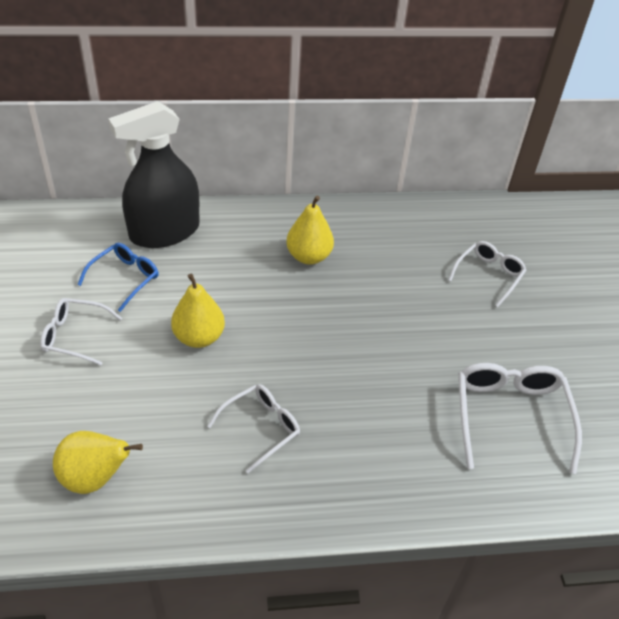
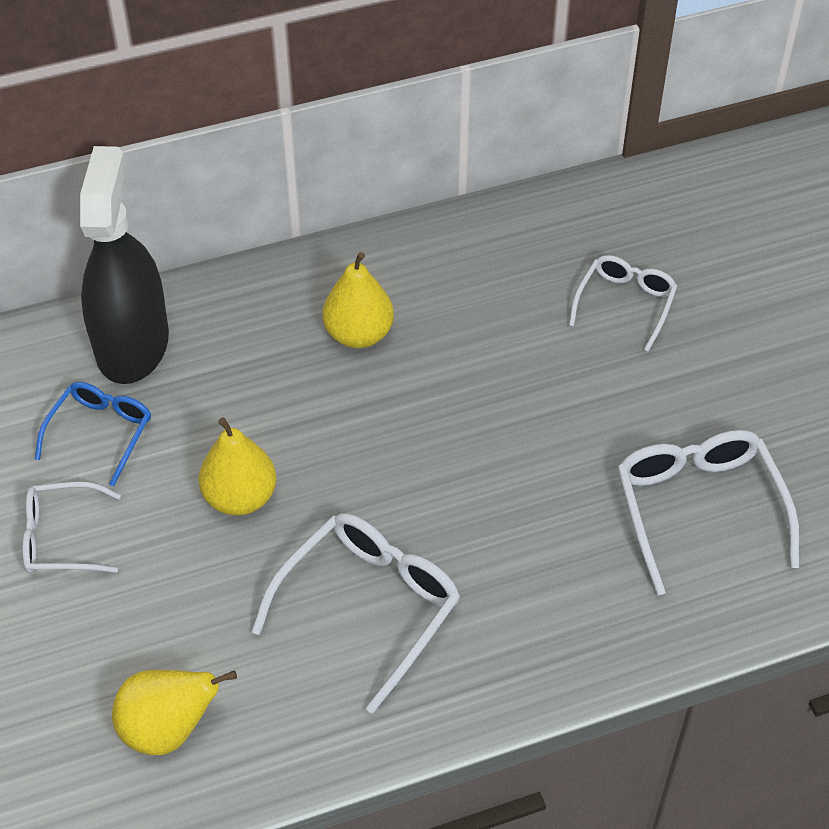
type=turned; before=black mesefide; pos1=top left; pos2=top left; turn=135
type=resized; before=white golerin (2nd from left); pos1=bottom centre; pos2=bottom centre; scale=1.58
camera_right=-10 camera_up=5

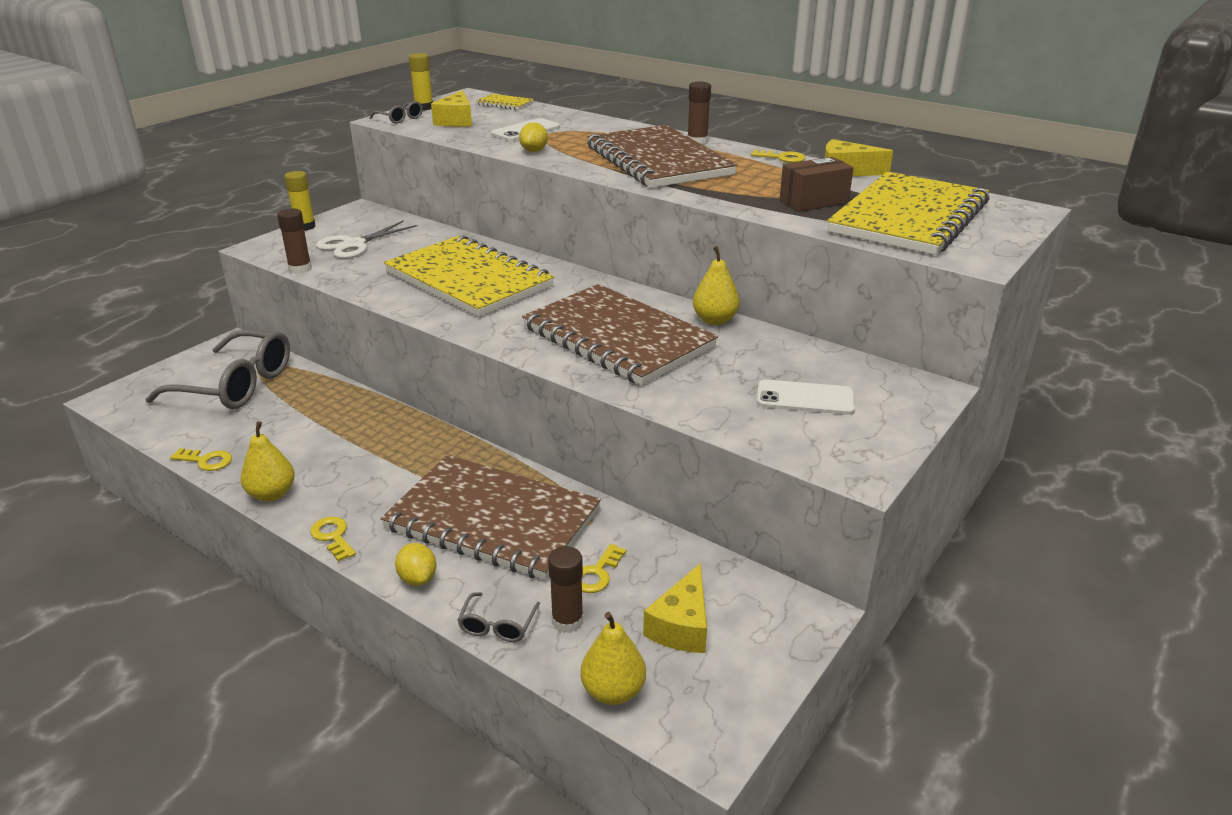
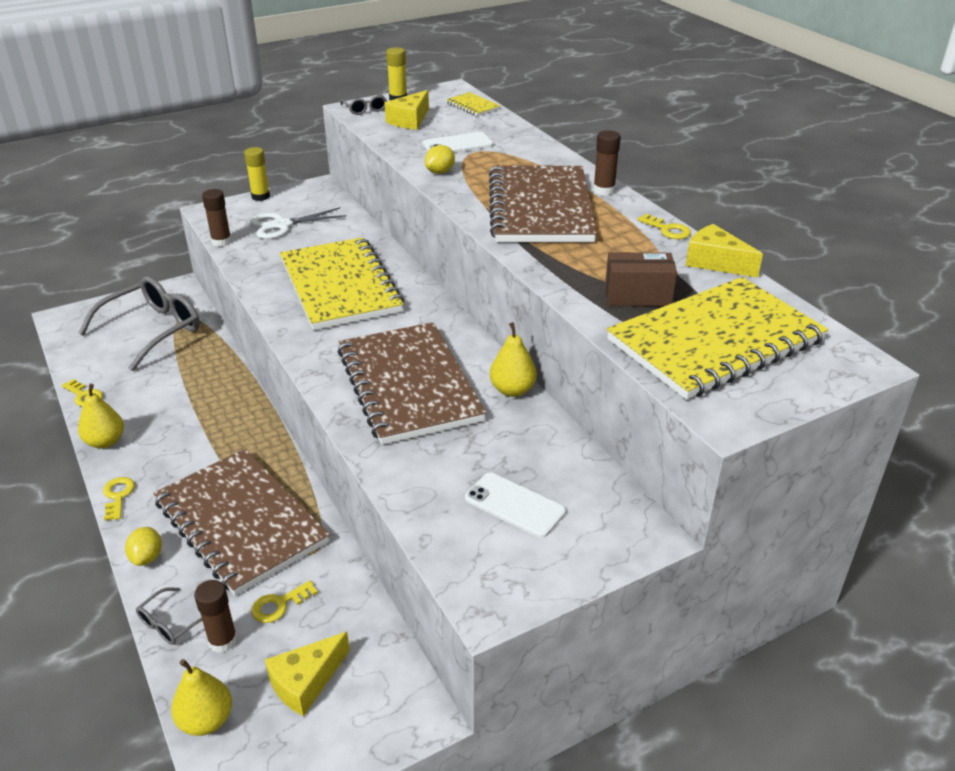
type=turned; before=grey golerin (1st from left); pos1=middle left; pos2=middle left; turn=-90
camera_right=25 camera_up=5

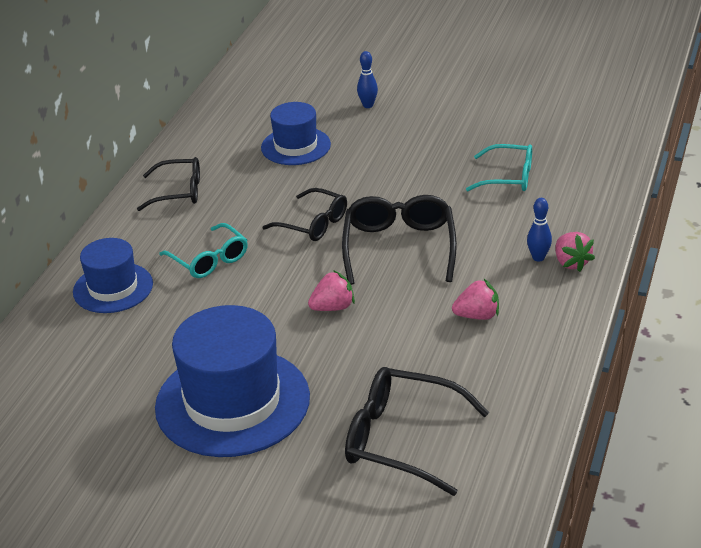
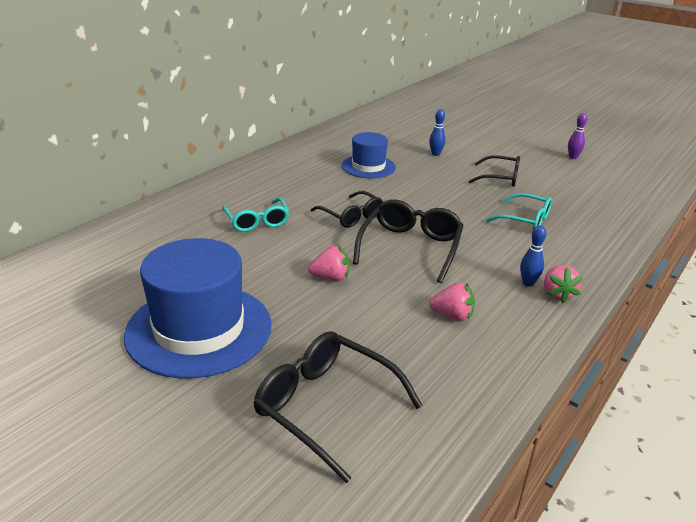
type=moved; before=black golerin (1st from left in the first image); after=black golerin (4th from left); pos1=middle left; pos2=top right
type=removed; before=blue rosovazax (1st from left); pos1=middle left
type=added; after=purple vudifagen; pos2=top right
camera_right=15 camera_up=-5

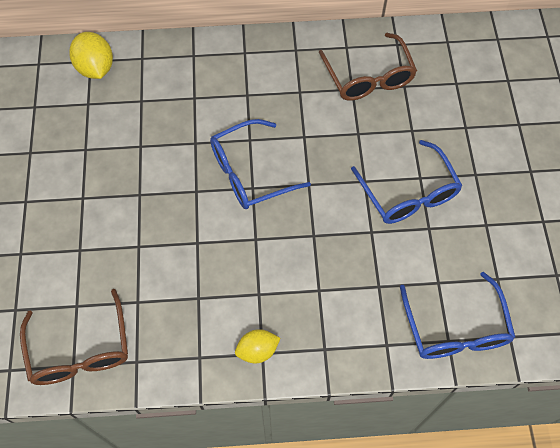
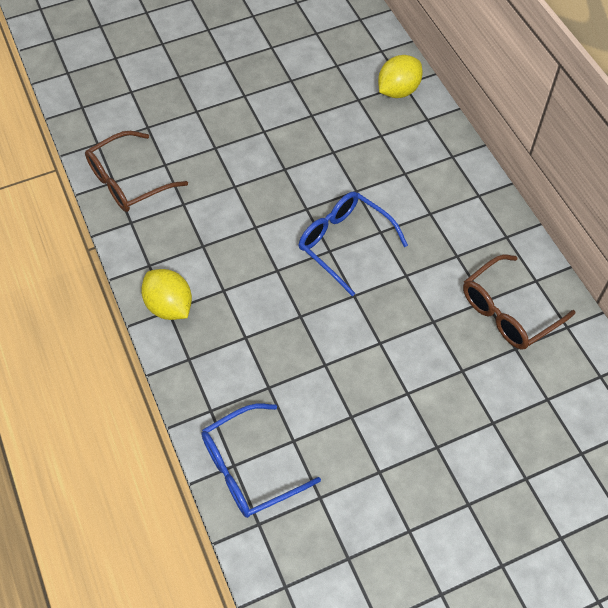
type=removed; before=blue golerin (2nd from left); pos1=middle right
type=resized; before=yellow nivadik (2nd from left in the first image); pos1=bottom centre; pos2=middle left; scale=1.5
camera_right=70 camera_up=-5

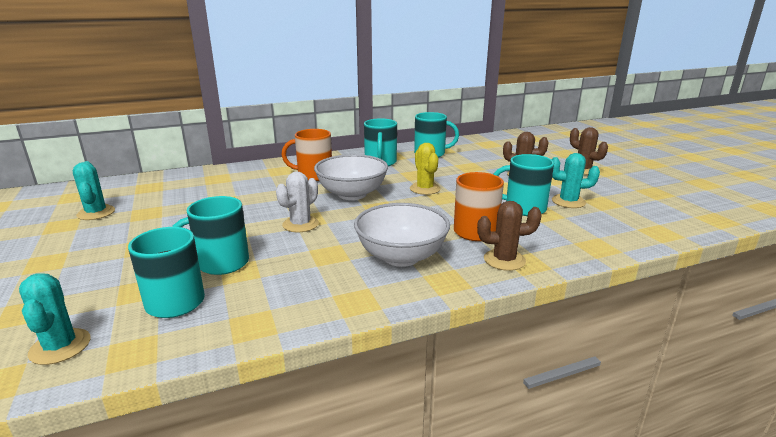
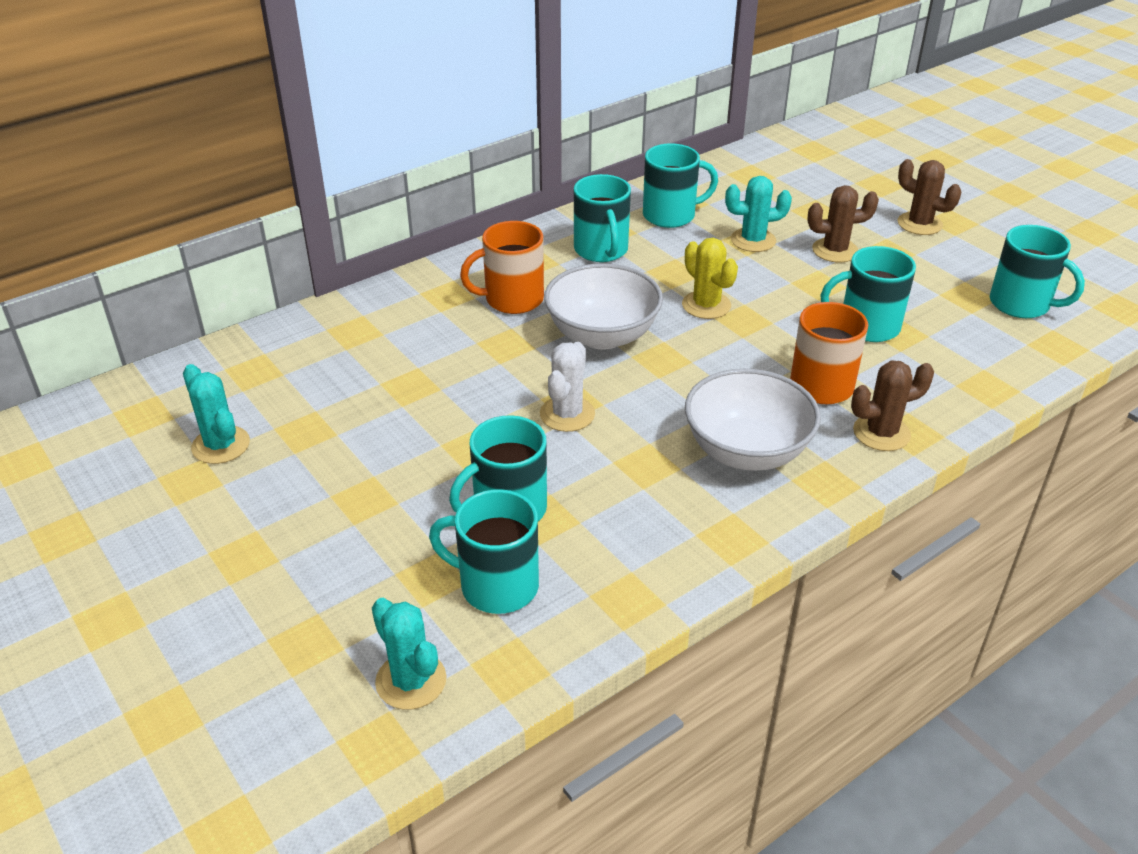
type=moved; before=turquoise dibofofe (3rd from left); pos1=middle right; pos2=top centre
type=added; after=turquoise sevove (6th from left); pos2=top right
camera_right=-15 camera_up=15

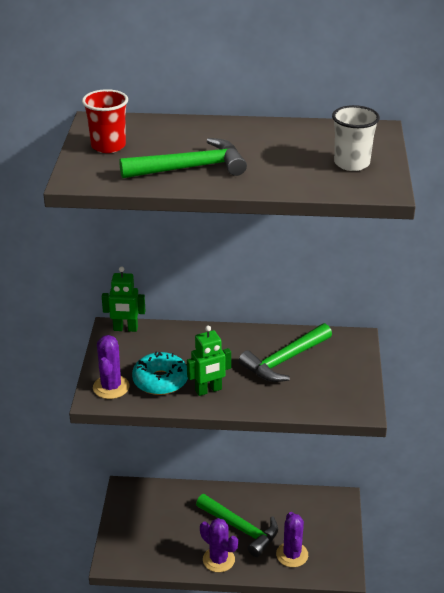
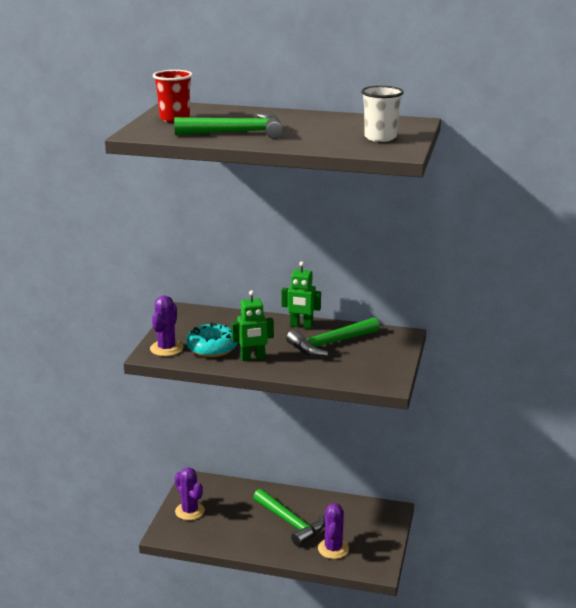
type=moved; before=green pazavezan (1st from left in the first image); after=green pazavezan (2nd from left); pos1=middle left; pos2=centre
type=moved; before=purple dibofofe (2nd from left); pos1=bottom centre; pos2=bottom left
camera_right=10 camera_up=-10

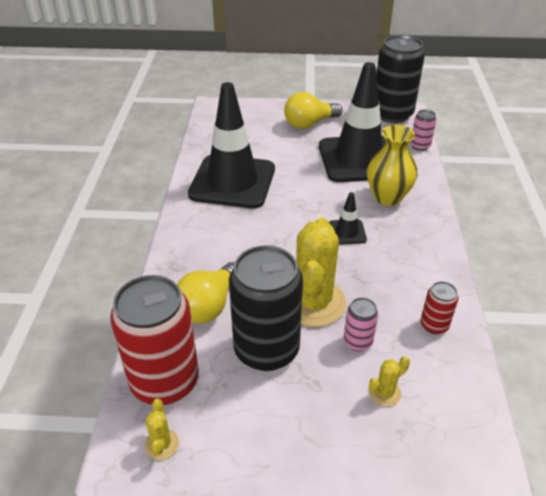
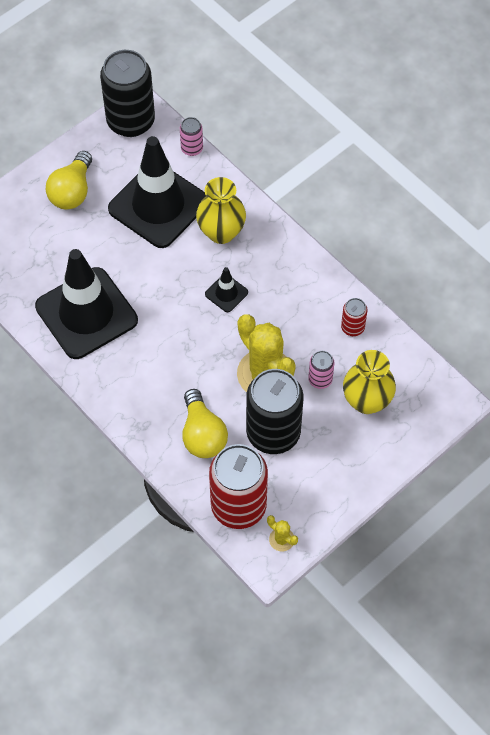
type=replaced; before=yellow dibofofe (3rd from left); after=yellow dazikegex (2nd from left); pos1=bottom right; pos2=middle right
camera_right=-45 camera_up=20

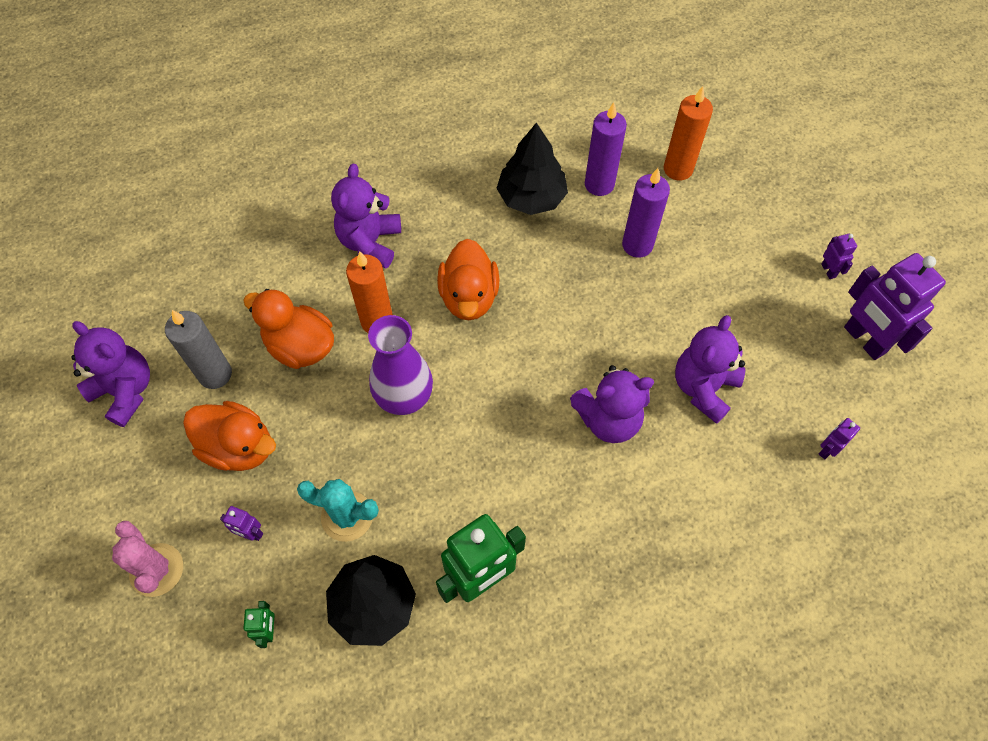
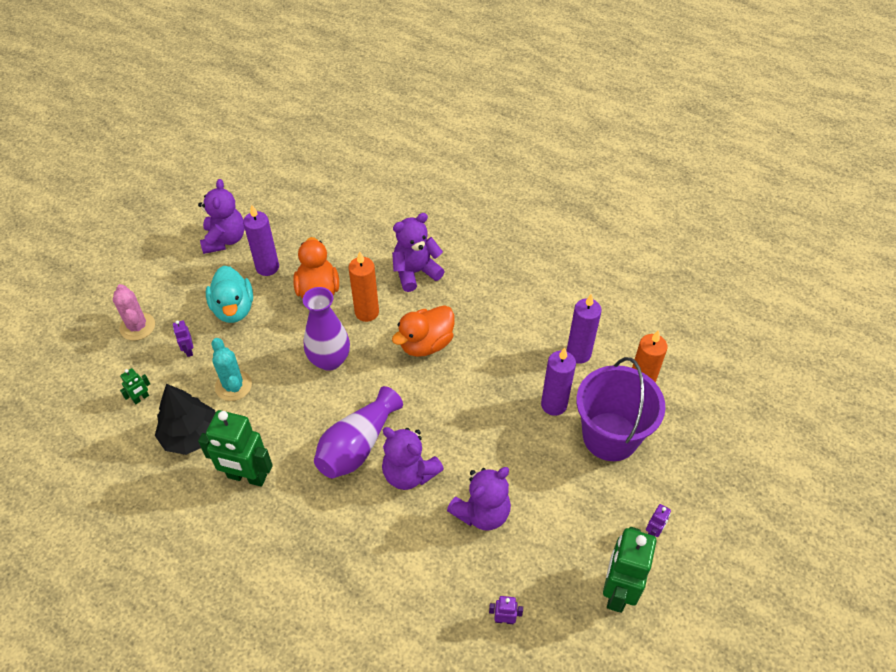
type=removed; before=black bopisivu (2nd from left); pos1=top centre
type=recoloured; before=purple pazavezan (4th from left); after=green pazavezan (3rd from left); pos1=middle right; pos2=bottom right
type=recoloured; before=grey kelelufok; after=purple kelelufok (1st from left); pos1=middle left; pos2=middle left
type=turned; before=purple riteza (4th from left); pos1=middle right; pos2=bottom centre; turn=150
type=recoloured; before=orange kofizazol (1st from left); after=turquoise kofizazol; pos1=middle left; pos2=middle left
type=turned; before=pink dibofofe; pos1=bottom left; pos2=middle left; turn=-45
type=added; after=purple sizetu; pos2=middle right
type=added; after=purple dazikegex (2nd from left); pos2=centre
camera_right=50 camera_up=-10

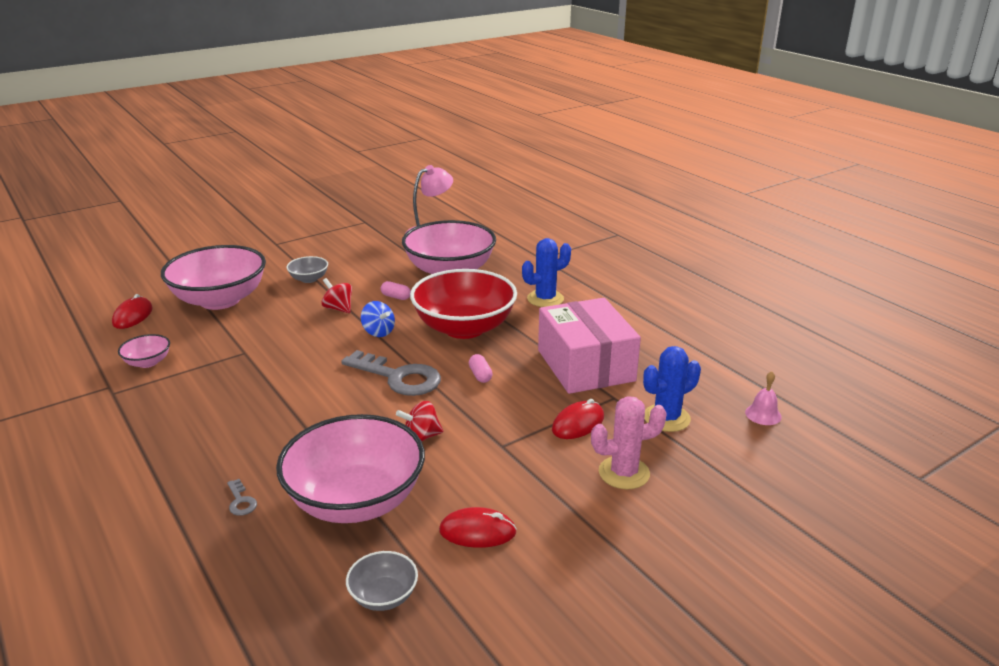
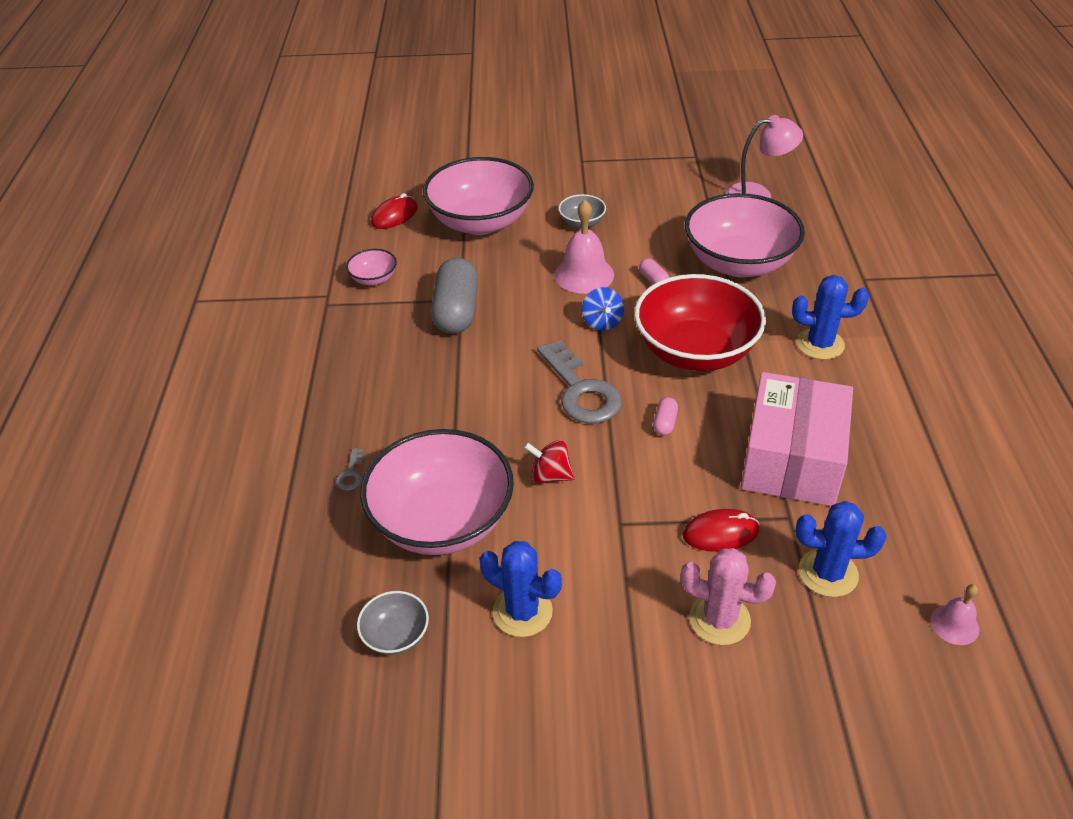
type=replaced; before=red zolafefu (1st from left); after=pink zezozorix (1st from left); pos1=centre; pos2=top centre
type=replaced; before=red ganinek (2nd from left); after=blue dibofofe (1st from left); pos1=bottom centre; pos2=bottom centre
type=added; after=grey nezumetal; pos2=centre
camera_right=35 camera_up=15

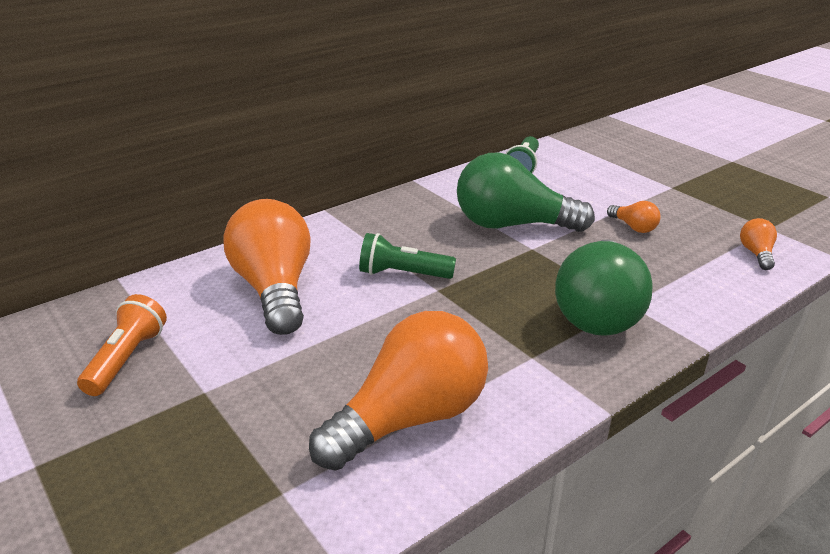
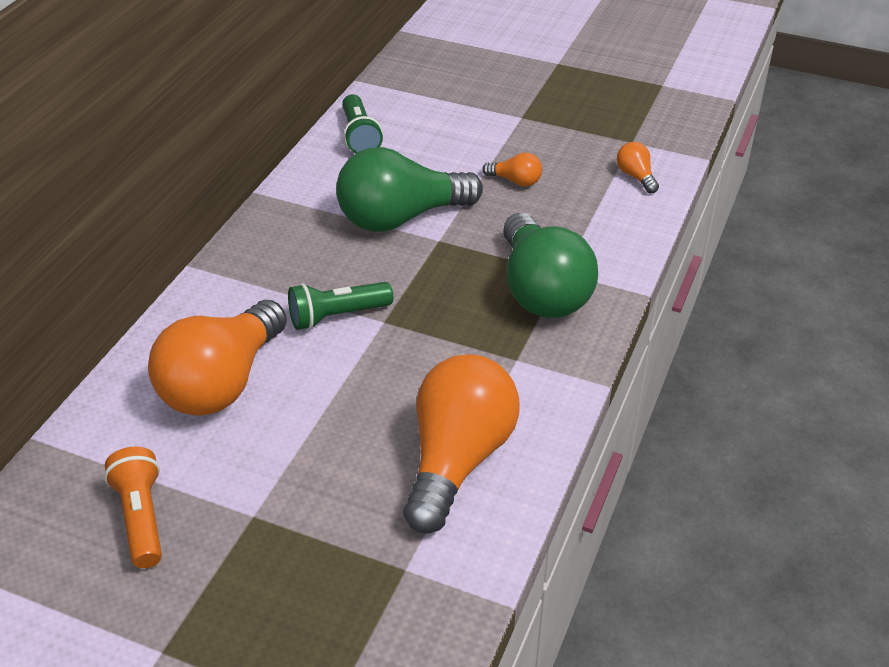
type=turned; before=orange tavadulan (1st from left); pos1=middle left; pos2=middle left; turn=-105
camera_right=-30 camera_up=10

